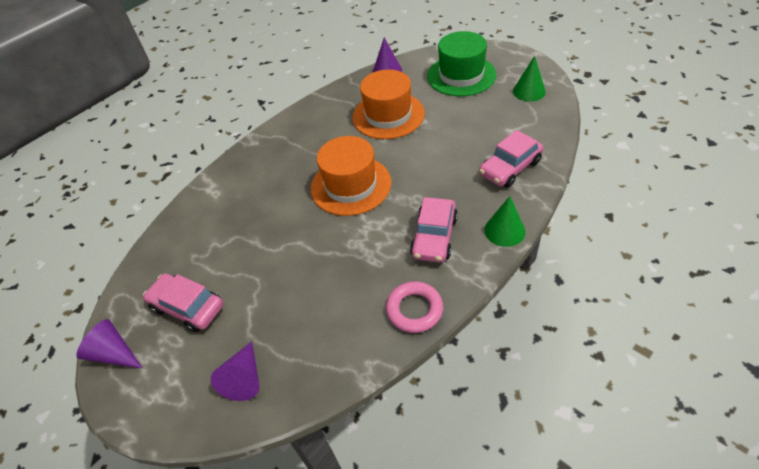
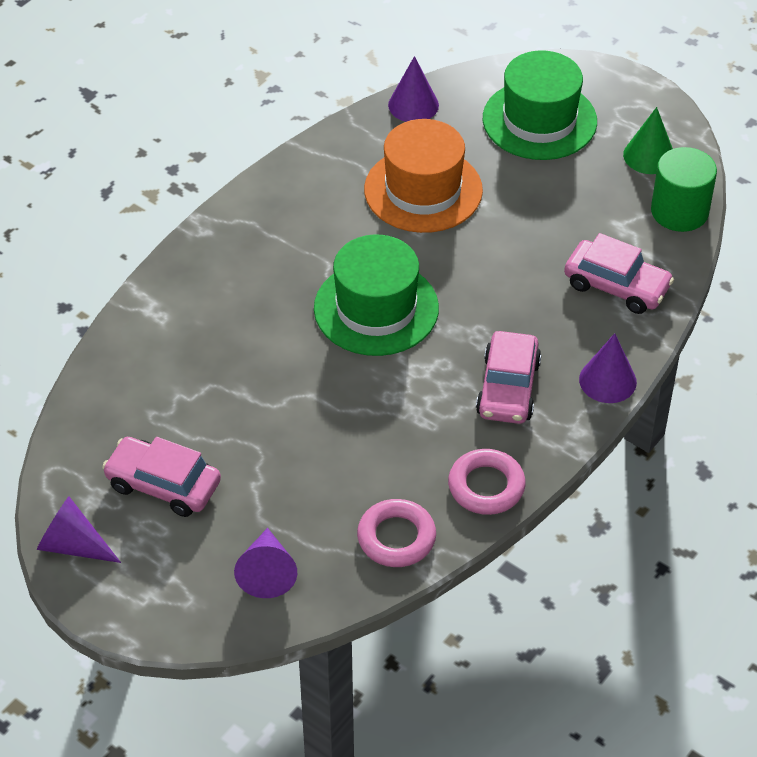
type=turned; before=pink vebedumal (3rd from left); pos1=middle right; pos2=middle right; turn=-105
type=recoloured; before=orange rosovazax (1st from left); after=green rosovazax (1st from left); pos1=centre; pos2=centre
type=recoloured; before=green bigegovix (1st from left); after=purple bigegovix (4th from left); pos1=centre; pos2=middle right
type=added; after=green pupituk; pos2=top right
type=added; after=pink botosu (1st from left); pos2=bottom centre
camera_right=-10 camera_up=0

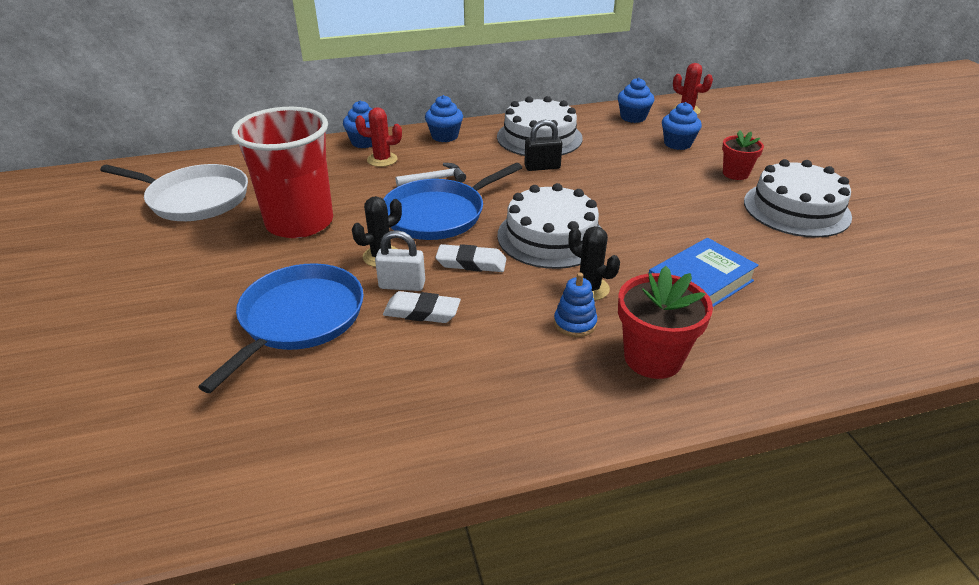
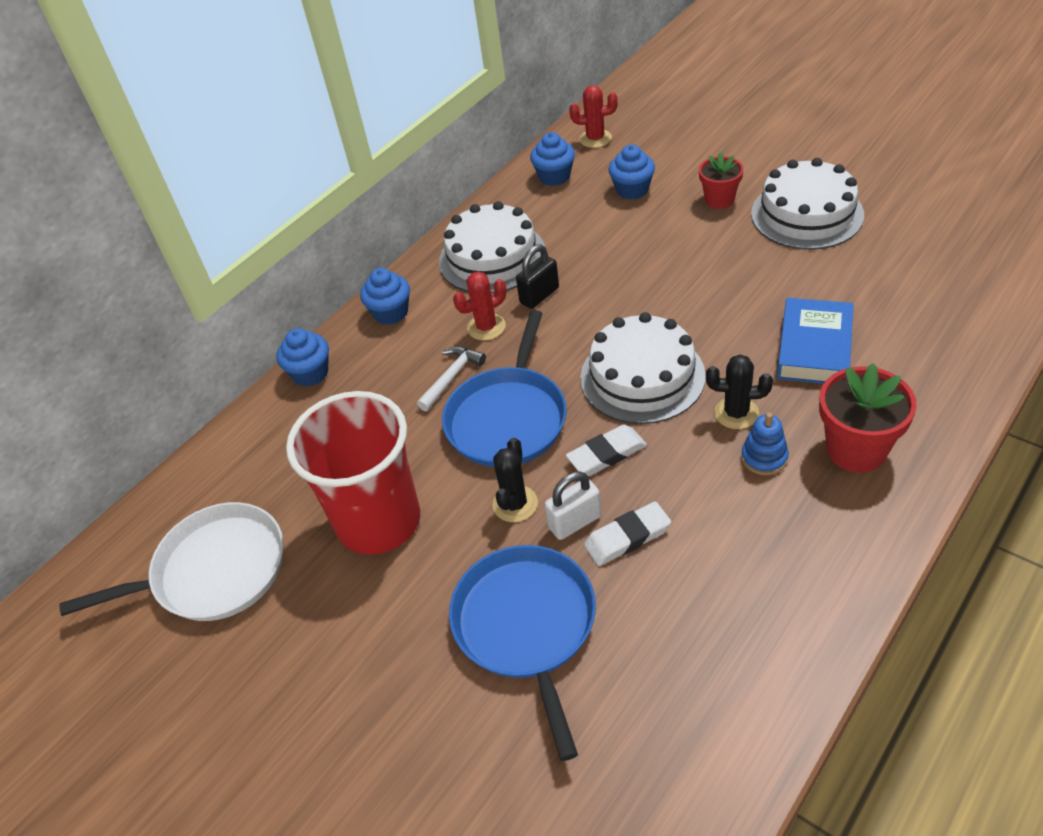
type=moved; before=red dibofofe (1st from left); pos1=top centre; pos2=centre
camera_right=-30 camera_up=10

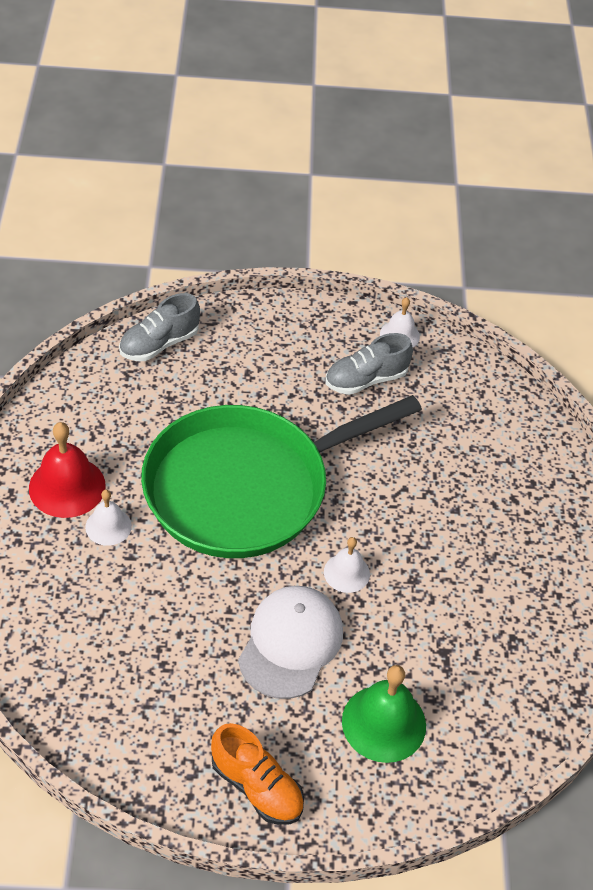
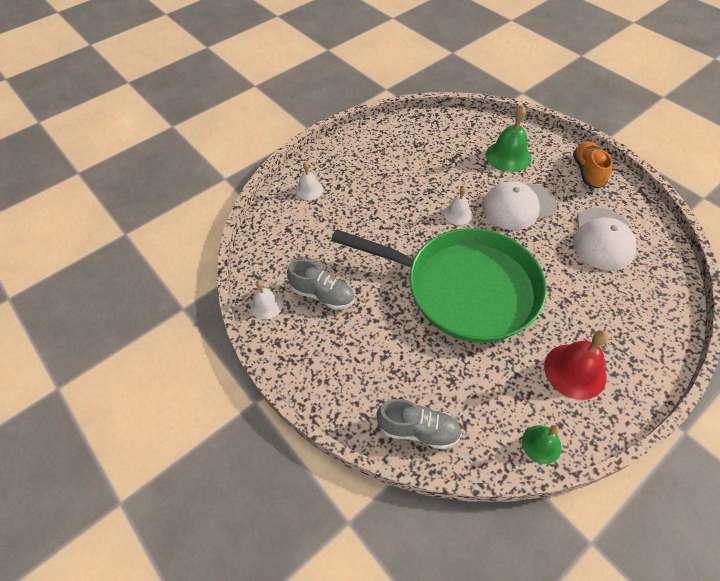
type=moved; before=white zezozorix (1st from left in the first image); after=white zezozorix (2nd from left); pos1=middle left; pos2=top centre
type=added; after=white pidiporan (2nd from left); pos2=middle right
type=added; after=green zezozorix (2nd from left); pos2=bottom right
camera_right=-125 camera_up=5

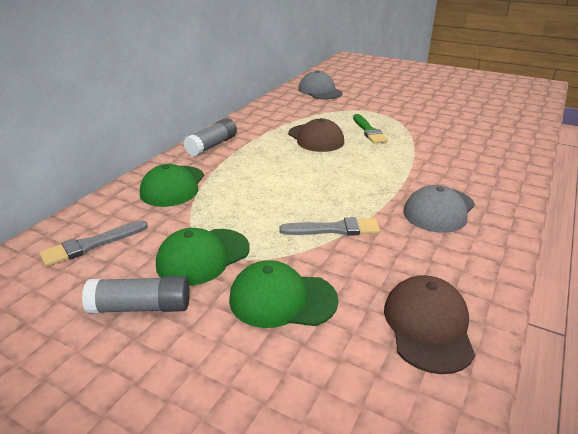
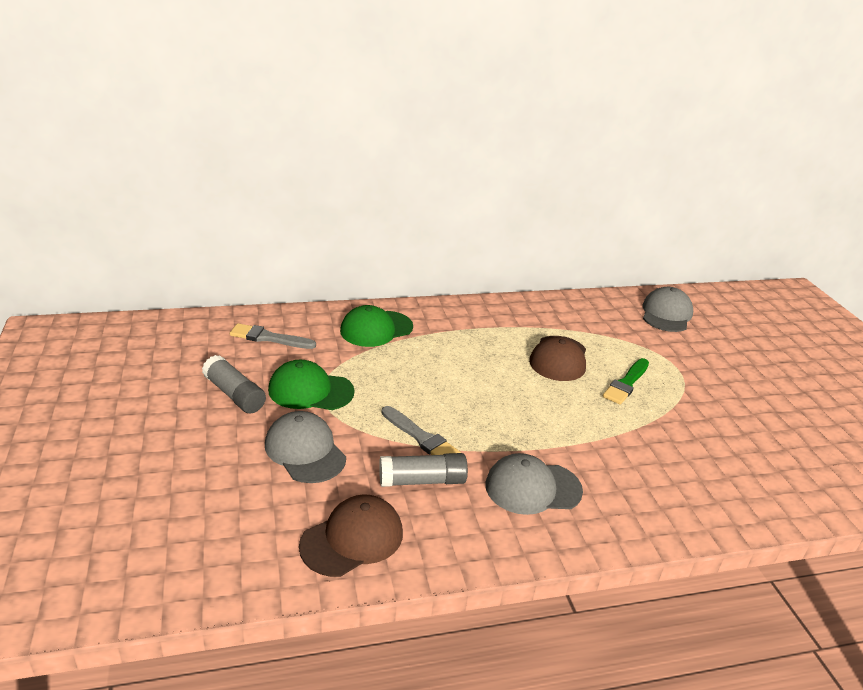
type=moved; before=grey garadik (2nd from left); pos1=top centre; pos2=bottom centre
type=recoloured; before=green pidiporan (3rd from left); after=grey pidiporan (1st from left); pos1=bottom centre; pos2=centre
camera_right=45 camera_up=0

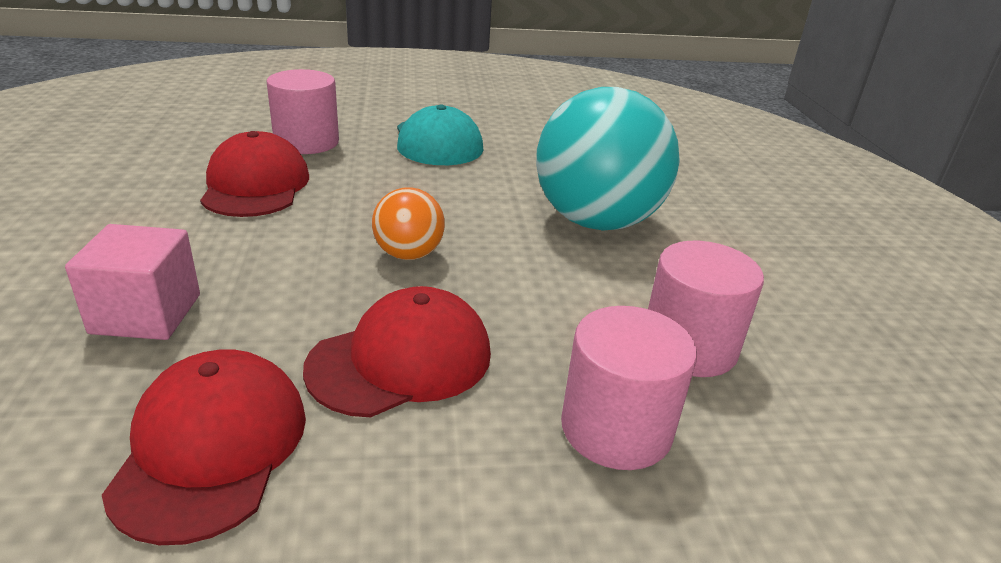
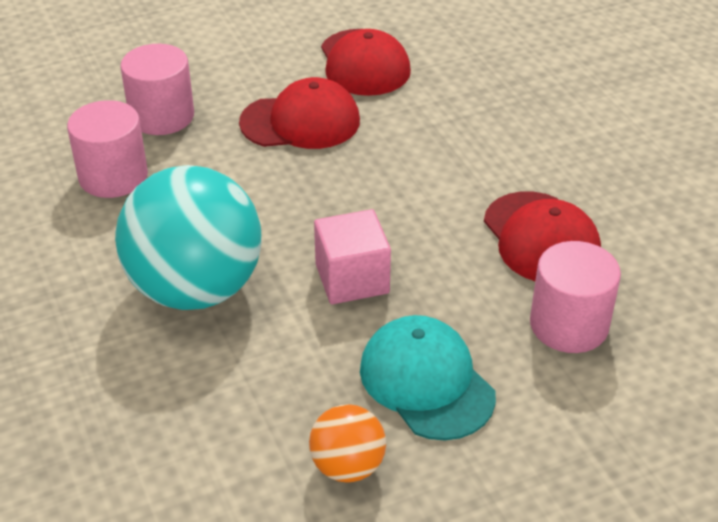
type=moved; before=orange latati; pos1=centre; pos2=bottom centre
type=moved; before=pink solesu; pos1=middle left; pos2=centre
type=turned; before=red pidiporan (3rd from left in the first image); pos1=centre; pos2=top centre; turn=-135
camera_right=165 camera_up=10

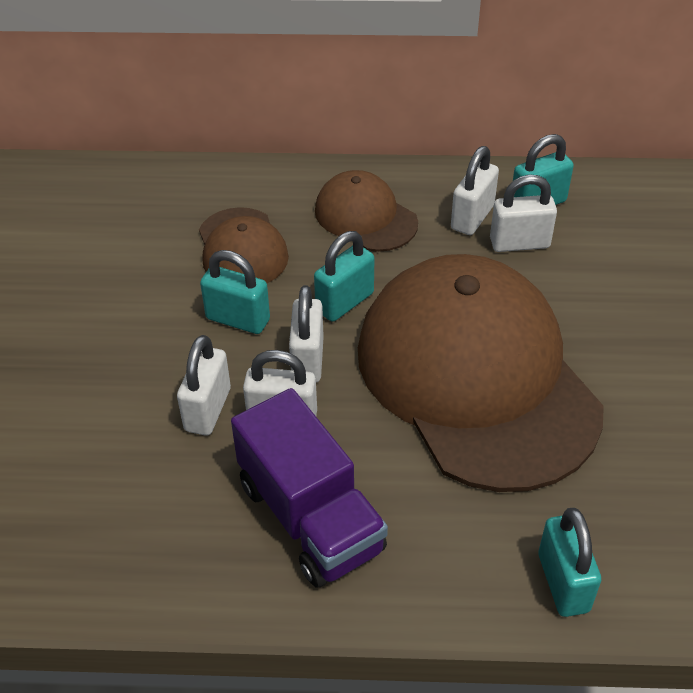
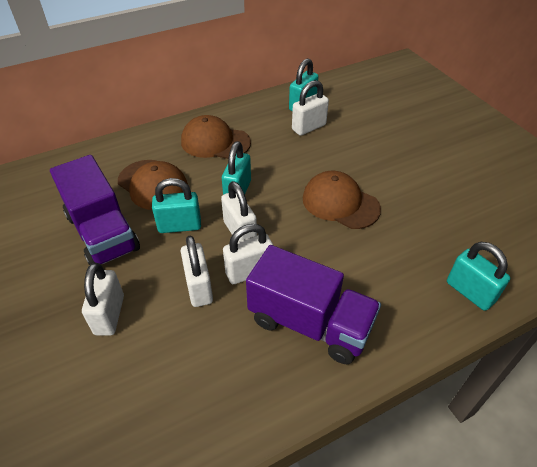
type=moved; before=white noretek (4th from left in the first image); after=white noretek (1st from left); pos1=top right; pos2=middle left
type=resized; before=brown pidiporan (3rd from left); pos1=middle right; pos2=centre; scale=0.46
type=added; after=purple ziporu (1st from left); pos2=middle left
camera_right=-30 camera_up=0

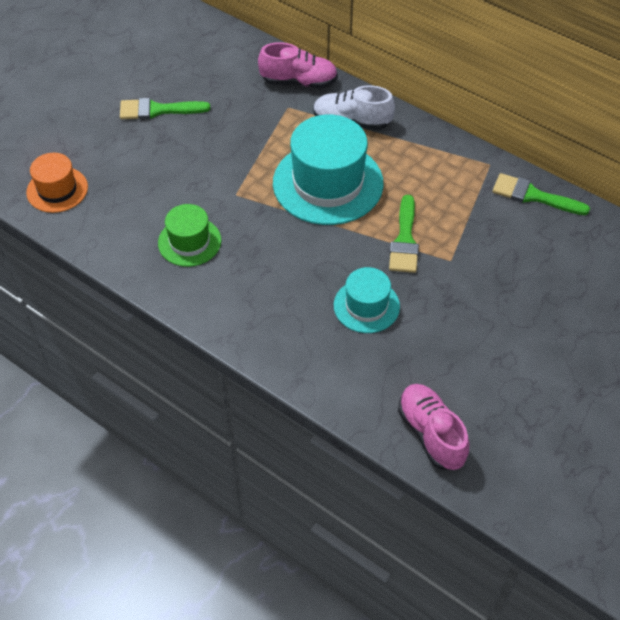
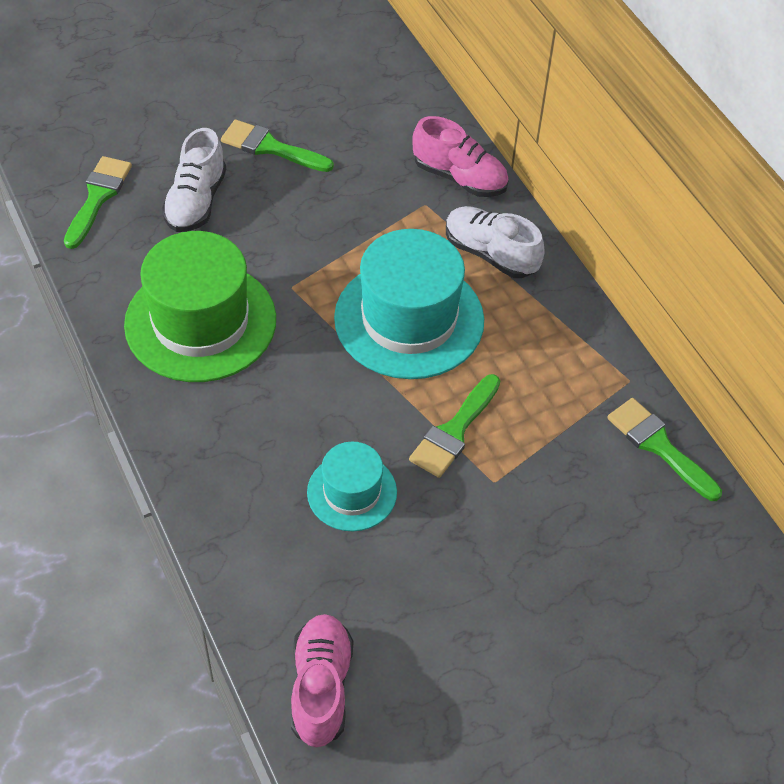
type=replaced; before=orange rosovazax; after=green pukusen (1st from left); pos1=top left; pos2=top left
type=resized; before=green rosovazax; pos1=middle left; pos2=middle left; scale=1.83
type=added; after=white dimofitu (1st from left); pos2=top left
camera_right=25 camera_up=0

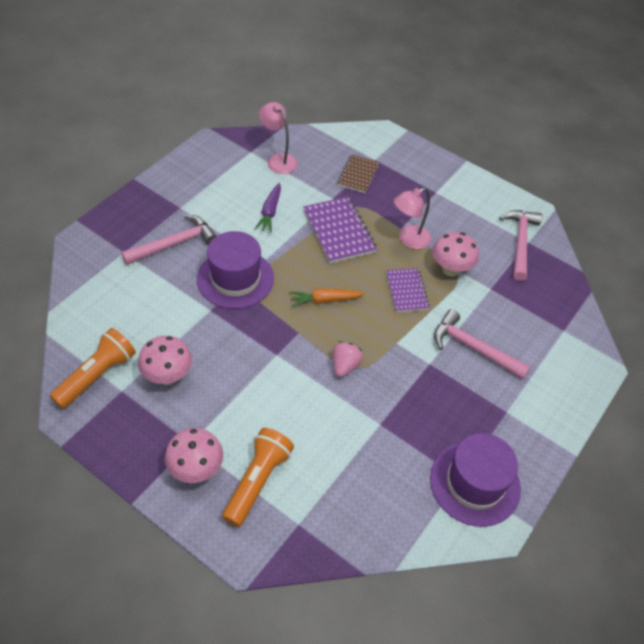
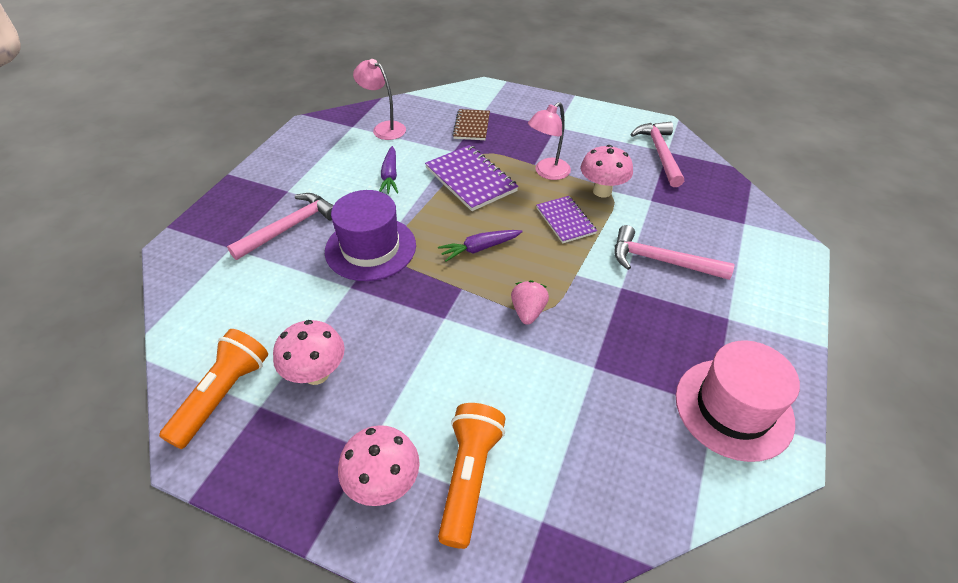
type=recoloured; before=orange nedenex; after=purple nedenex (2nd from left); pos1=centre; pos2=centre
type=recoloured; before=purple rosovazax (2nd from left); after=pink rosovazax; pos1=bottom right; pos2=bottom right
camera_right=-10 camera_up=-5

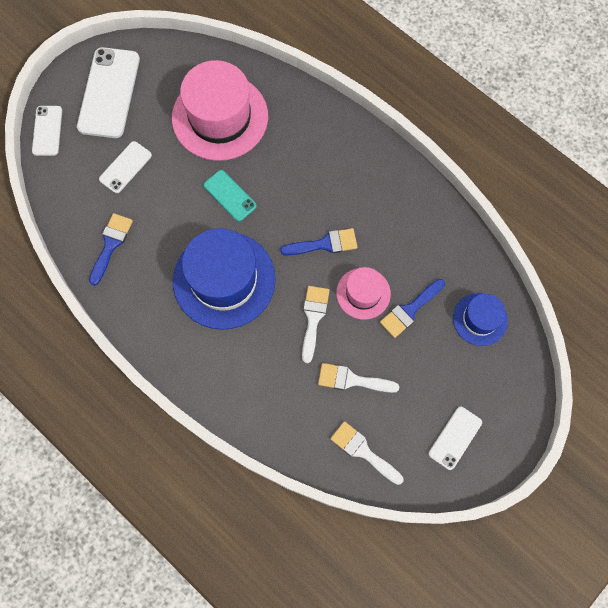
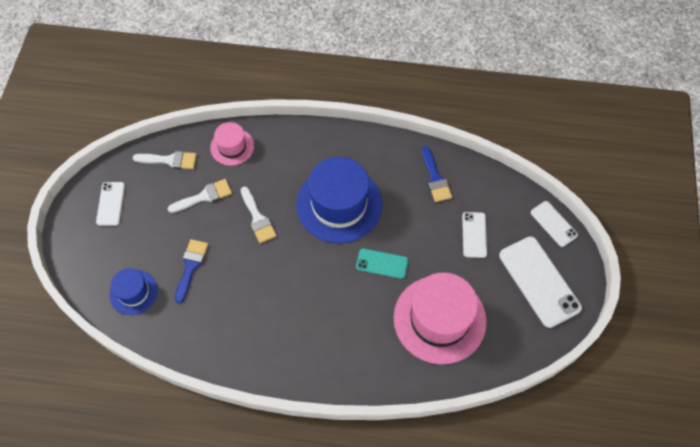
type=removed; before=blue pukusen (2nd from left); pos1=centre
type=moved; before=pink rosovazax (2nd from left in the first image); after=pink rosovazax (1st from left); pos1=centre; pos2=top left
camera_right=145 camera_up=-10

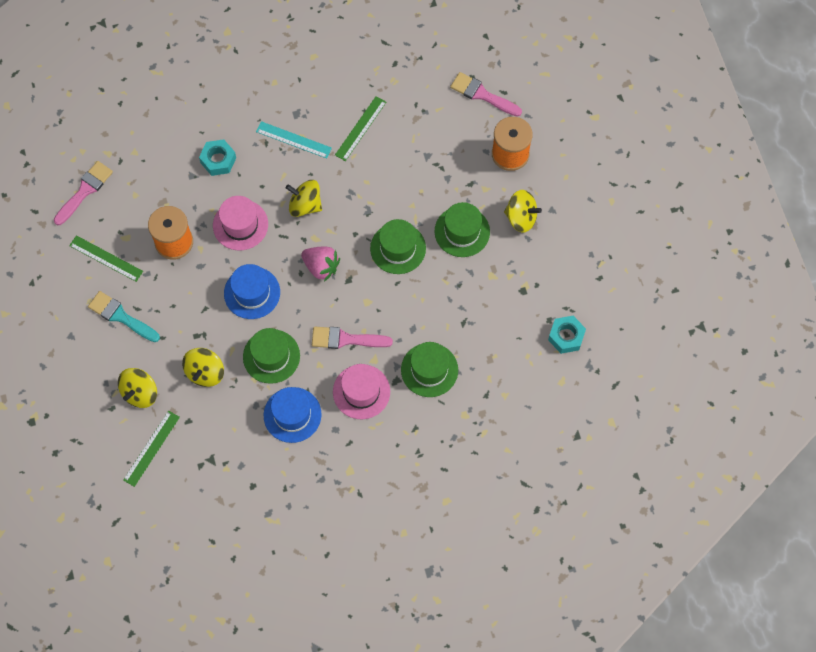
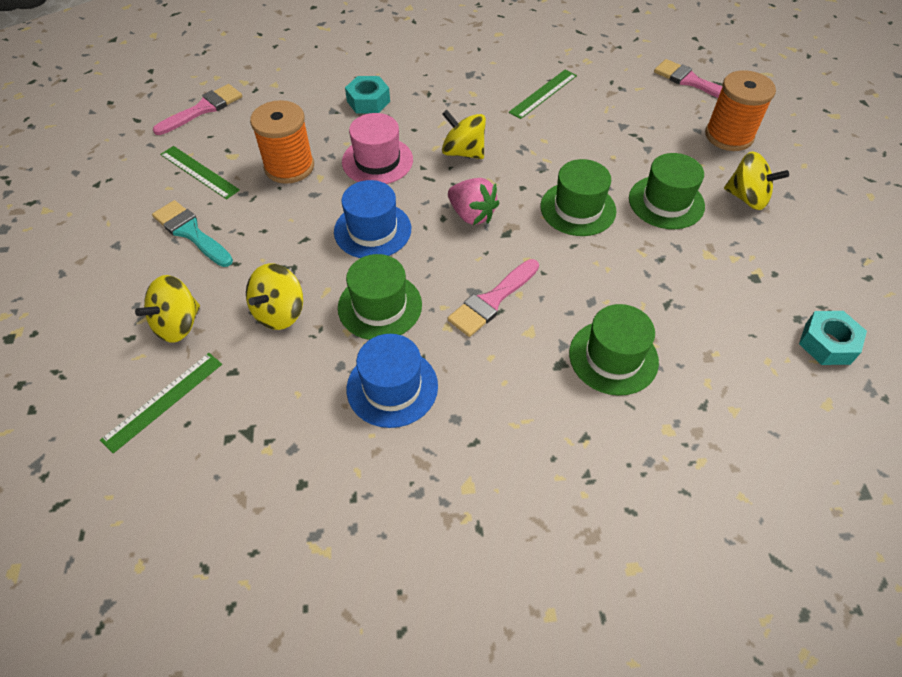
type=removed; before=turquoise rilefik; pos1=top centre
type=turned; before=pink pukusen (2nd from left); pos1=centre; pos2=centre; turn=-60
type=removed; before=pink rosovazax (2nd from left); pos1=centre
camera_right=10 camera_up=-15

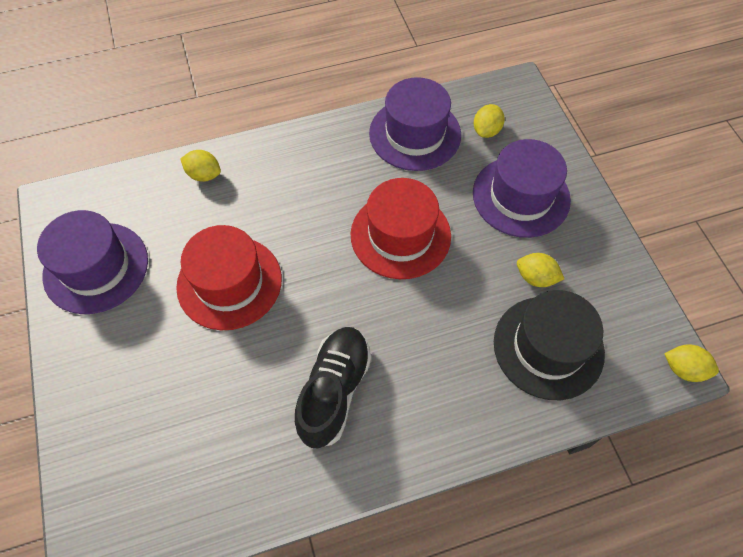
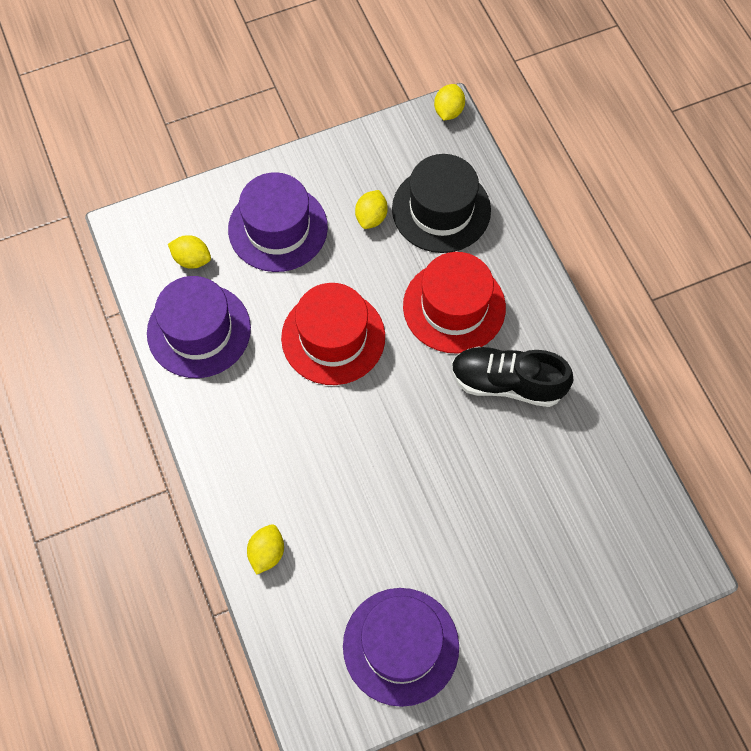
type=moved; before=red rosovazax (1st from left in the first image); after=red rosovazax (2nd from left); pos1=middle left; pos2=centre
camera_right=-95 camera_up=5

